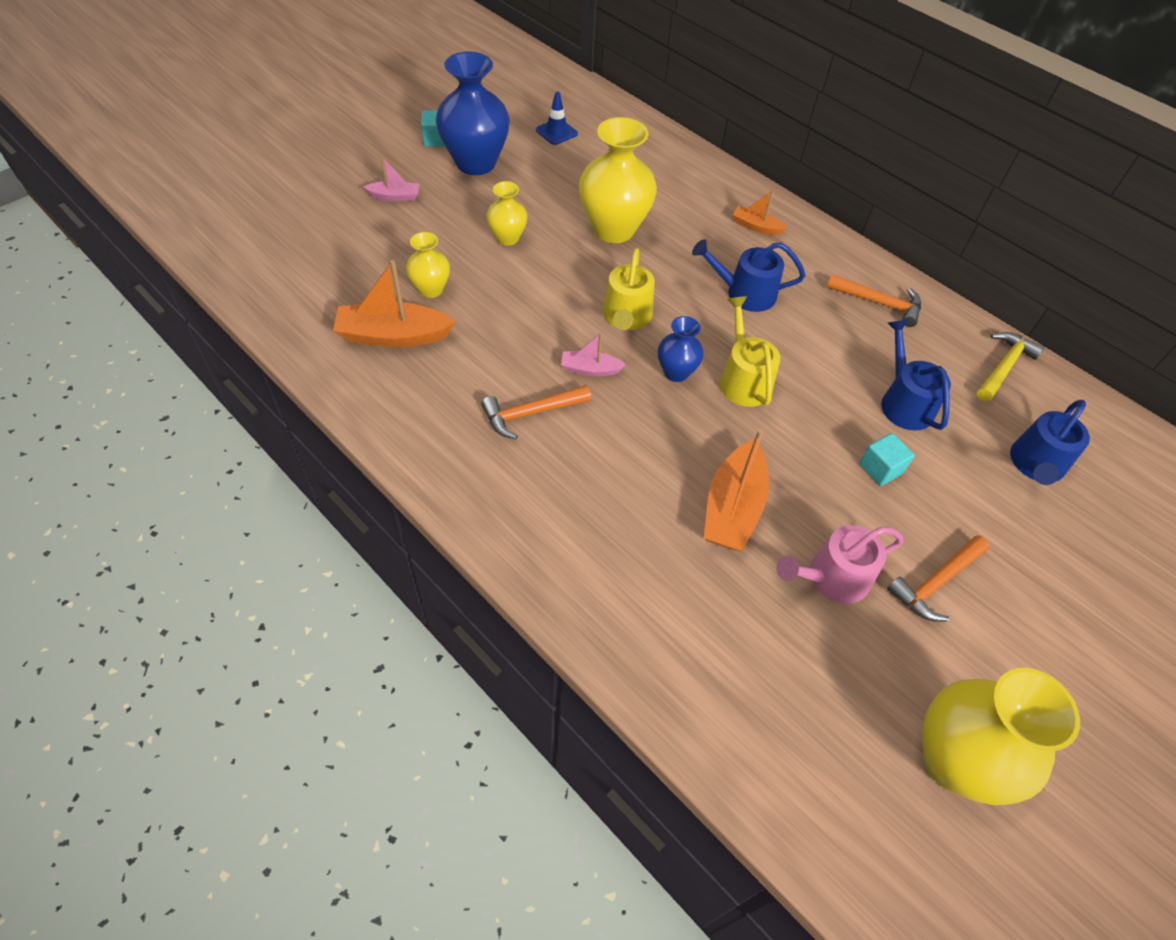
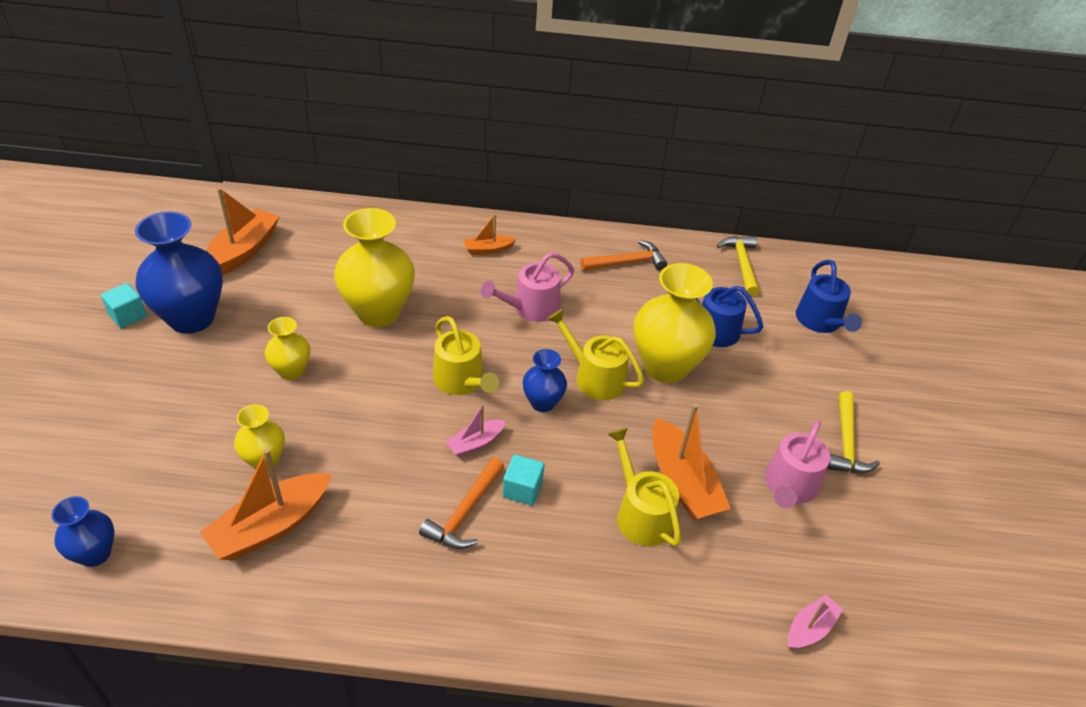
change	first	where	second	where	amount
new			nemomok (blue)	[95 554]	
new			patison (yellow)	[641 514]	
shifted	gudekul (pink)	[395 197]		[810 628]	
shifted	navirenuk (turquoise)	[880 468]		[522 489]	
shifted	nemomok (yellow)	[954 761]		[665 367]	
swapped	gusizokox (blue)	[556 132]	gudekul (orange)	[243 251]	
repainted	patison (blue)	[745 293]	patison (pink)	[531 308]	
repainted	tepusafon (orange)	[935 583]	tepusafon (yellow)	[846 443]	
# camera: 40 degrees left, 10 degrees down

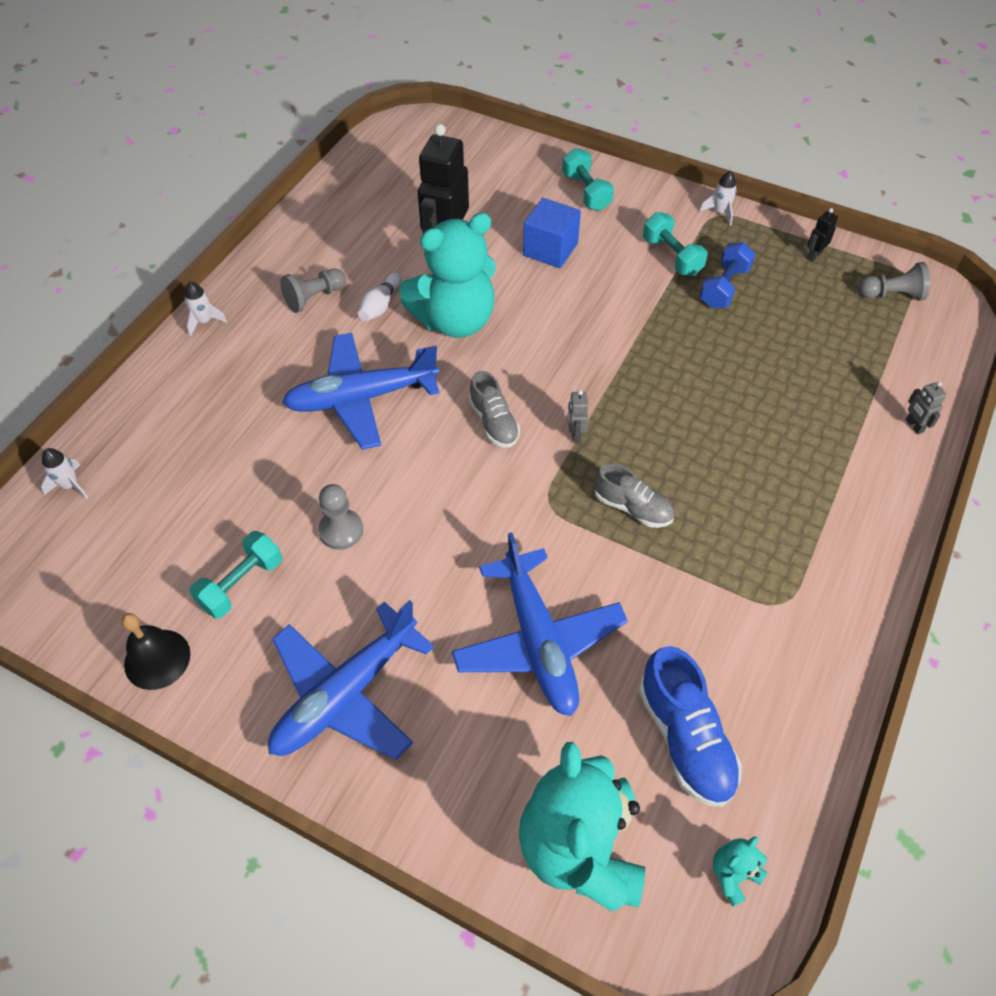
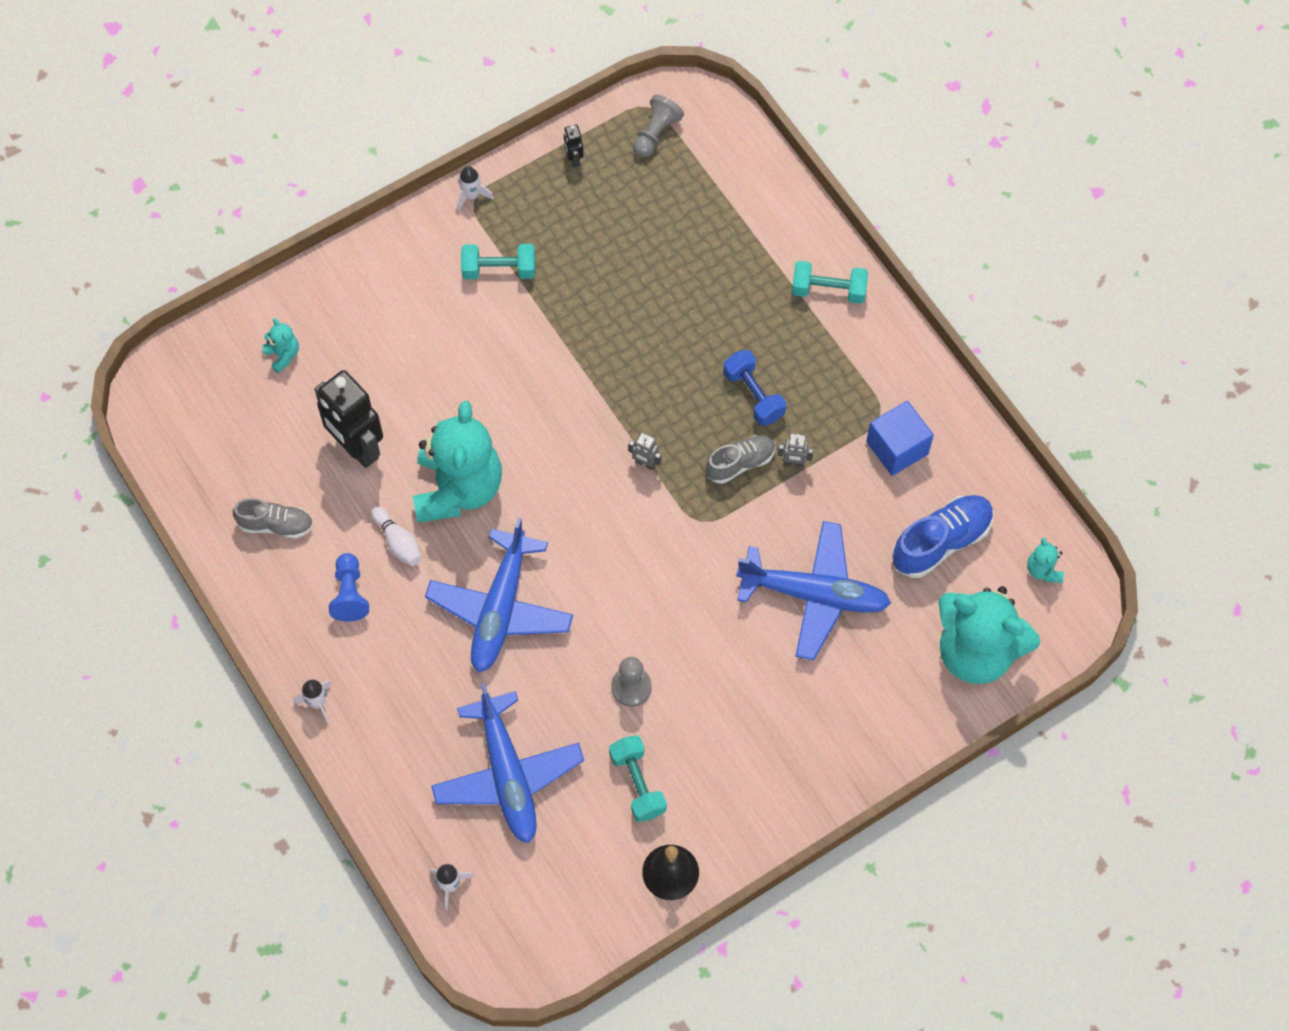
change	first	where	second	where	amount
new			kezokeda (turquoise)	[283 355]	
shifted	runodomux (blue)	[345 694]		[507 775]	
shifted	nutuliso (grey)	[494 422]		[276 525]	
shifted	navirenuk (blue)	[550 249]		[897 448]	
shifted	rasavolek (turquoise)	[586 192]		[828 290]	
shifted	rasavolek (blue)	[724 287]		[753 395]	
shifted	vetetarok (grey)	[914 426]		[794 463]	
repainted	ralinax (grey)	[314 298]	ralinax (blue)	[350 594]	
rotated	nutuliso (blue)	[685 738]		[941 542]	45 degrees counterclockwise
# camera: 60 degrees left, 10 degrees up

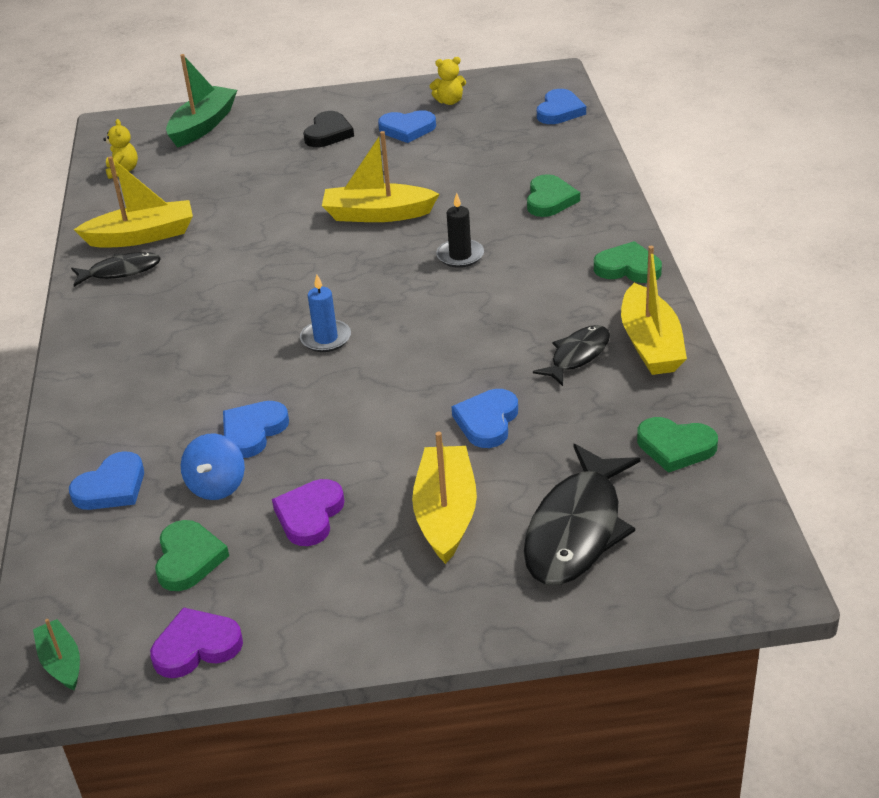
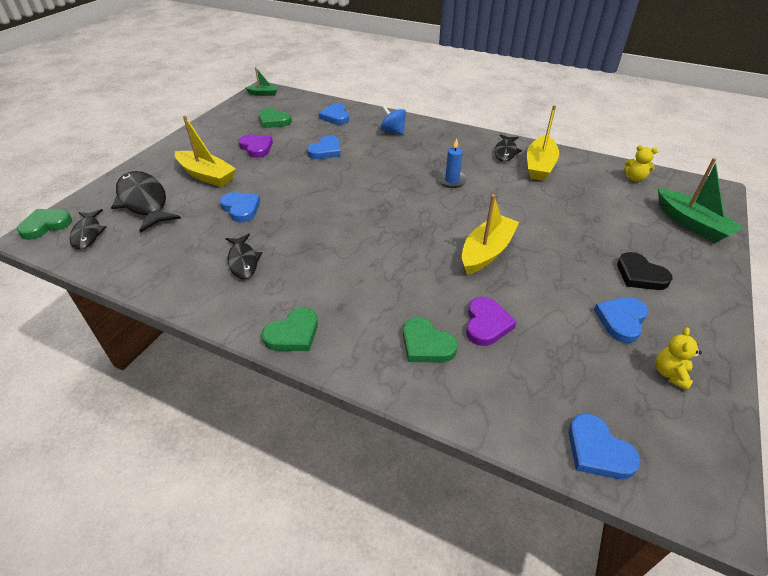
change	first	where	second	where	amount
gone	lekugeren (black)	[460 256]			
gone	gudekul (yellow)	[650 344]			
new			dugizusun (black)	[88 234]	
shifted	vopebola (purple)	[196 647]		[486 324]	
shifted	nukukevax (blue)	[217 486]		[393 131]	
shifted	lekugeren (blue)	[326 338]		[452 180]	
shifted	vopebola (green)	[675 447]		[46 225]	
rotated	vopebola (blue)	[253 431]		[326 151]	60 degrees clockwise
# camera: 120 degrees right, 5 degrees up

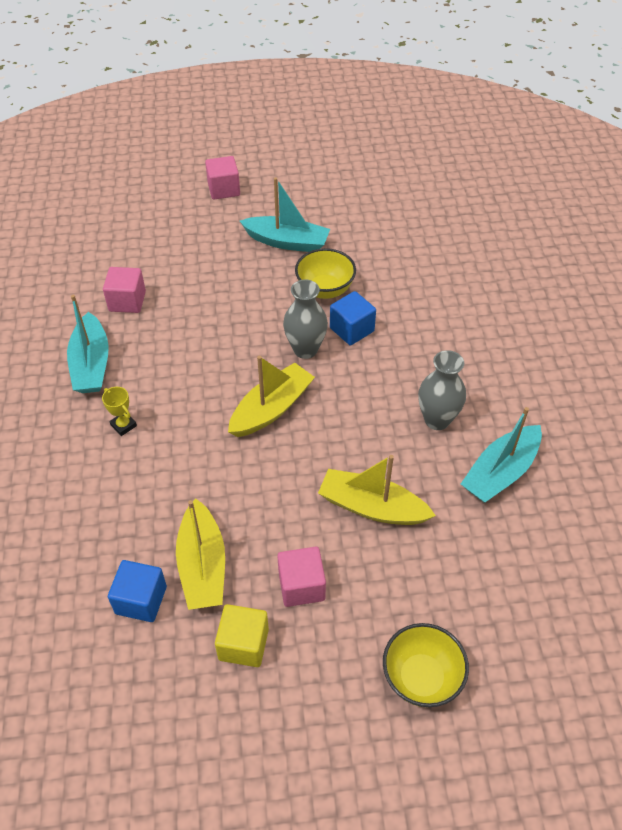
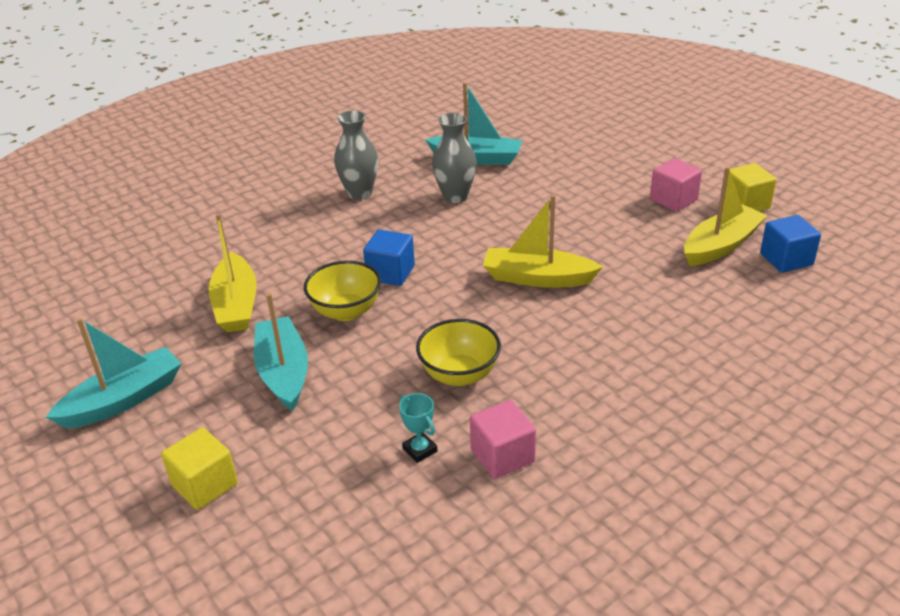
change	first	where	second	where	amount
gone	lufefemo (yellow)	[123 425]			
new			lufefemo (turquoise)	[420 450]	
shifted	gudekul (turquoise)	[91 364]		[123 399]	
shifted	nemomok (grey)	[305 349]		[359 193]	
shifted	gudekul (yellow)	[372 507]		[236 305]	
shifted	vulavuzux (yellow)	[421 677]		[459 375]	
repainted	navirenuk (pink)	[224 189]	navirenuk (yellow)	[204 485]	
# camera: 120 degrees left, 15 degrees down

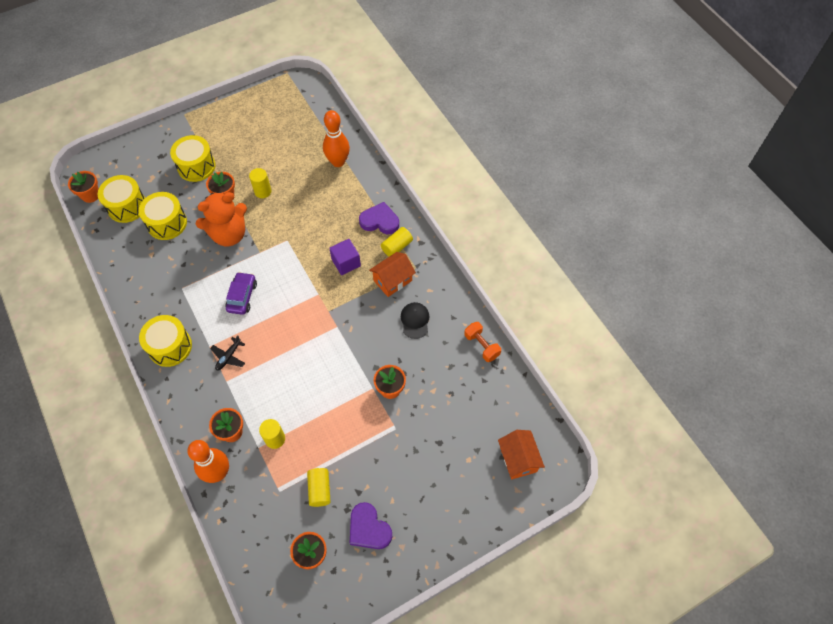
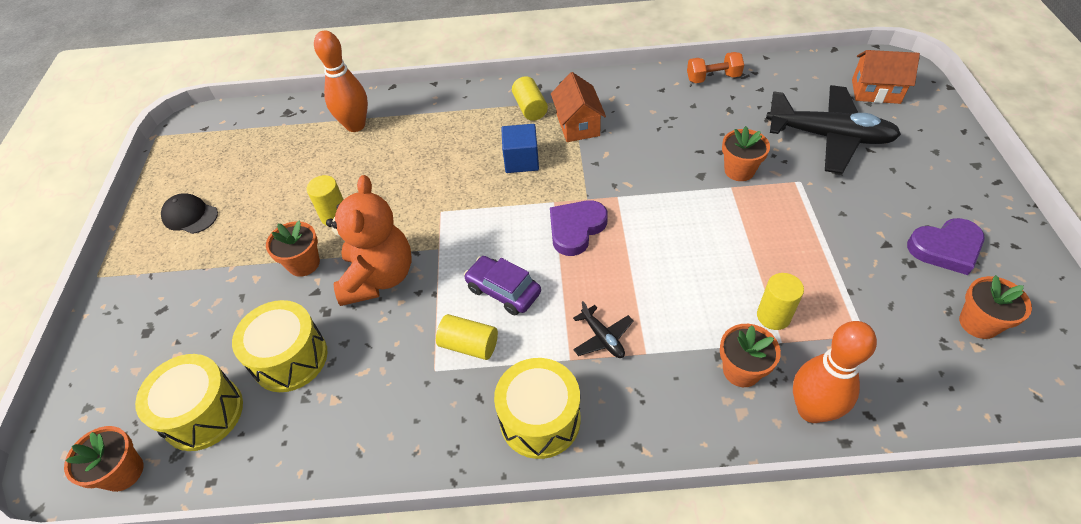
change	first	where	second	where	amount
gone	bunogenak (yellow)	[196 166]			
new			runodomux (black)	[829 137]	
shifted	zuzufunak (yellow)	[319 489]		[469 345]	
shifted	vopebola (purple)	[380 221]		[576 229]	
shifted	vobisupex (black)	[415 320]		[190 216]	
repainted	navirenuk (purple)	[346 262]	navirenuk (blue)	[521 160]	
# camera: 60 degrees left, 10 degrees down

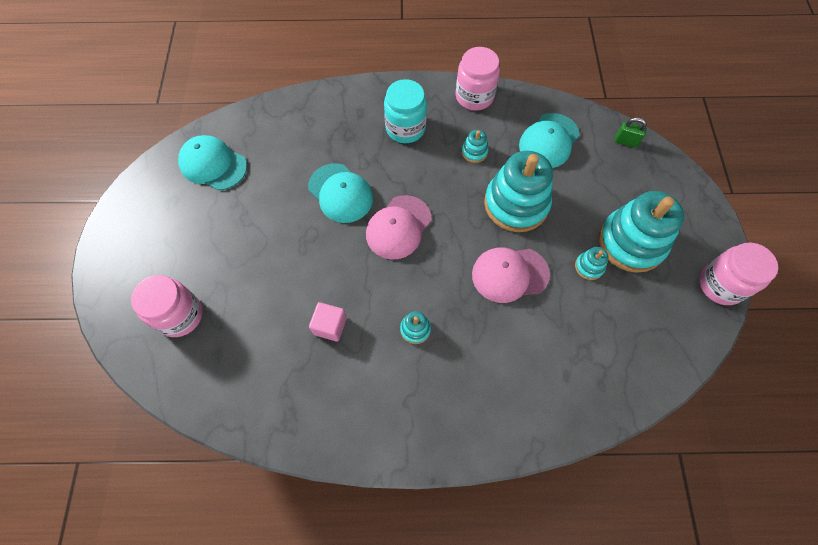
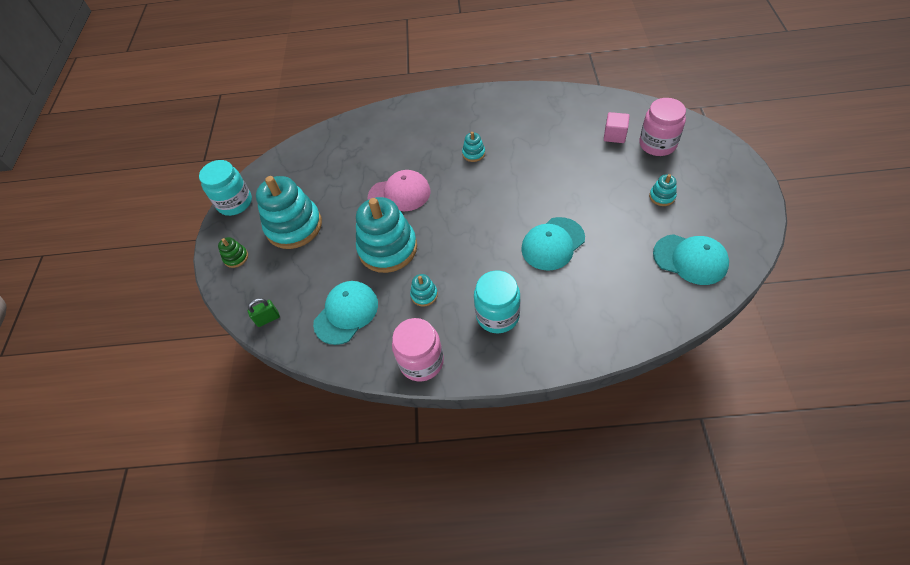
change	first	where	second	where	amount
gone	vobisupex (pink)	[398 227]			
new			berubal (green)	[236 257]	
shifted	navirenuk (pink)	[330 326]		[614 135]	
shifted	berubal (turquoise)	[589 267]		[662 196]	
repainted	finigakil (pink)	[720 285]	finigakil (turquoise)	[235 203]	
rotated	vobisupex (turquoise)	[340 193]		[553 244]	90 degrees counterclockwise
rotated	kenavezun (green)	[625 142]		[268 319]	45 degrees counterclockwise
# camera: 175 degrees left, 10 degrees down

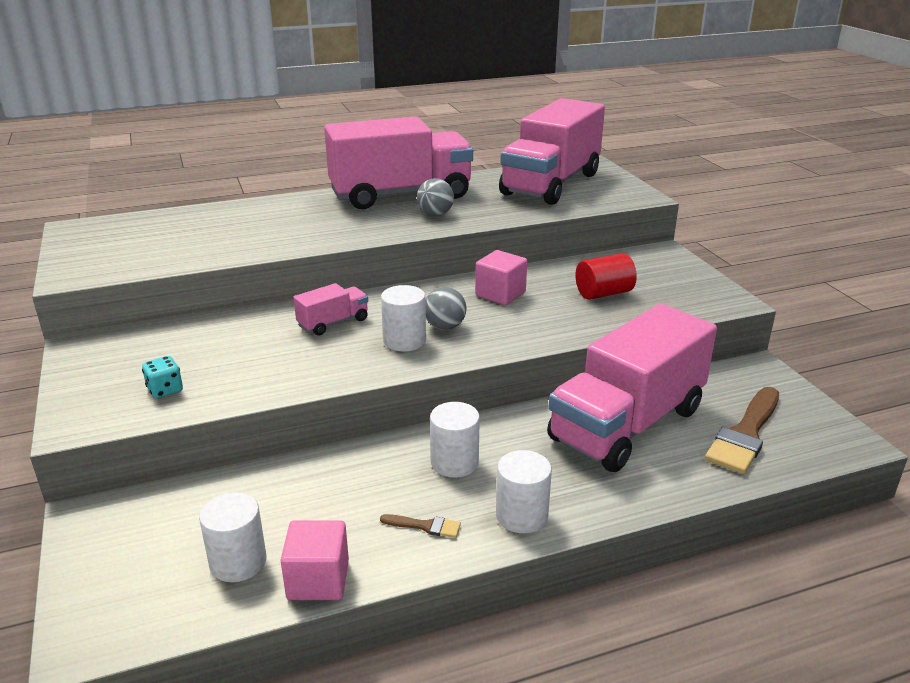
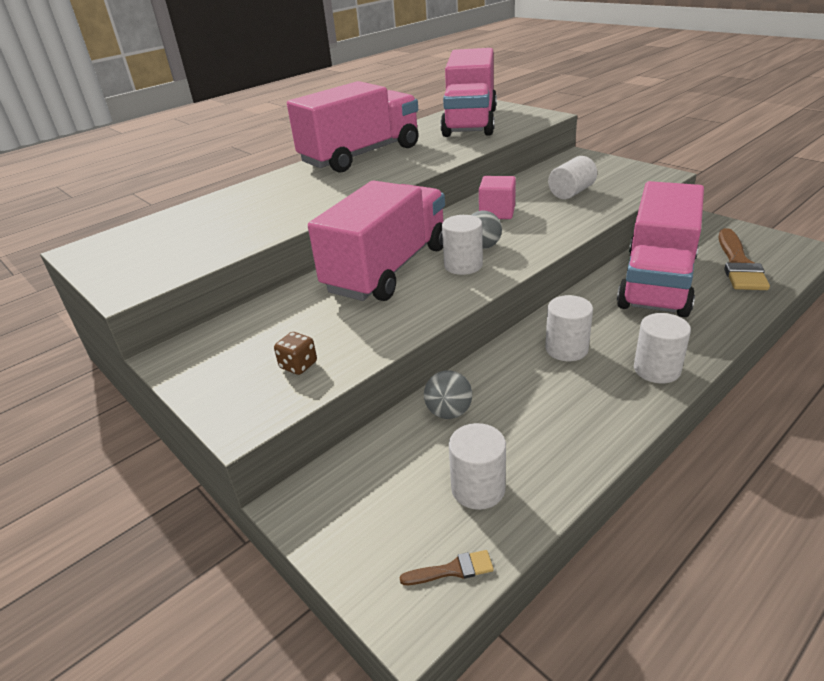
change	first	where	second	where	amount
gone	navirenuk (pink)	[318 580]			
shifted	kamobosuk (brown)	[425 526]		[452 570]	
shifted	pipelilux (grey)	[435 214]		[449 412]	
repainted	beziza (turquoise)	[165 390]	beziza (brown)	[298 365]	
repainted	zuzufunak (red)	[603 293]	zuzufunak (white)	[571 192]	
scaled	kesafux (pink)	[333 323]		[388 269]	x2.38
# camera: 20 degrees left, 5 degrees up

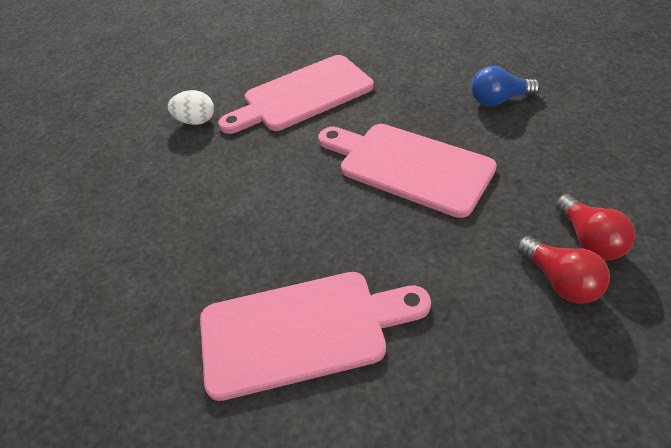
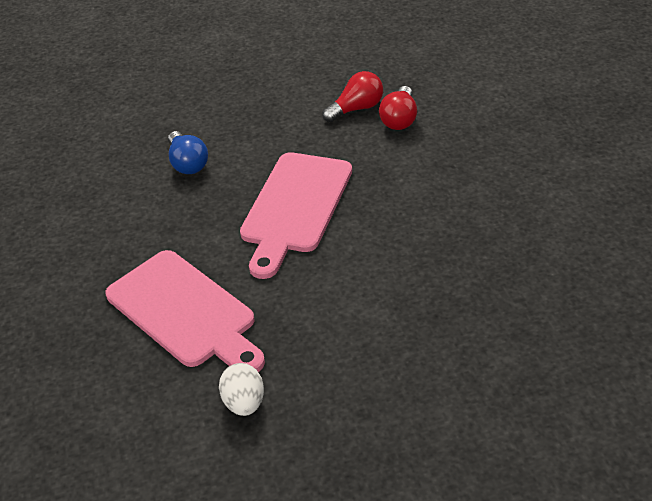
change	first	where	second	where	amount
gone	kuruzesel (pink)	[302 330]			
rotated	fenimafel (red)	[560 281]		[400 119]	150 degrees clockwise
# camera: 105 degrees left, 5 degrees down

